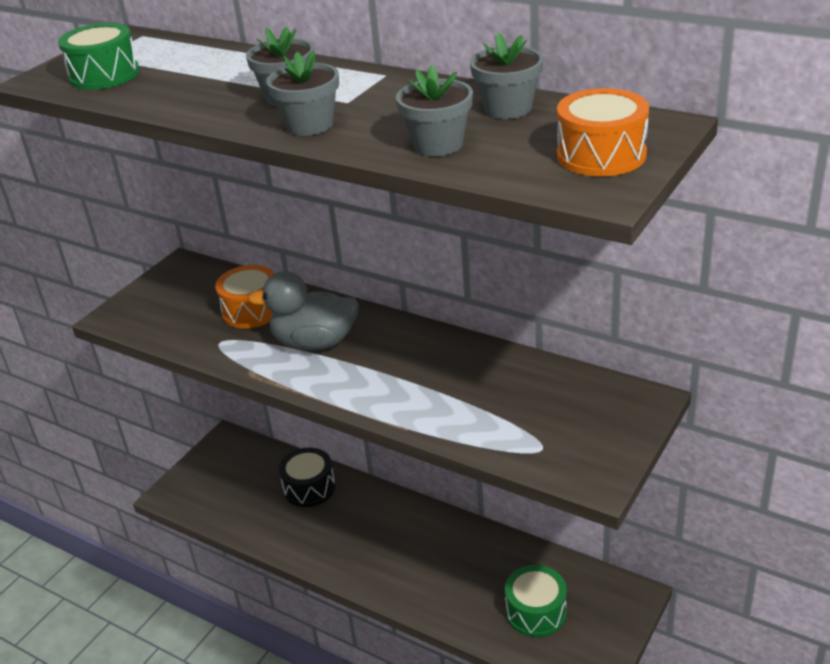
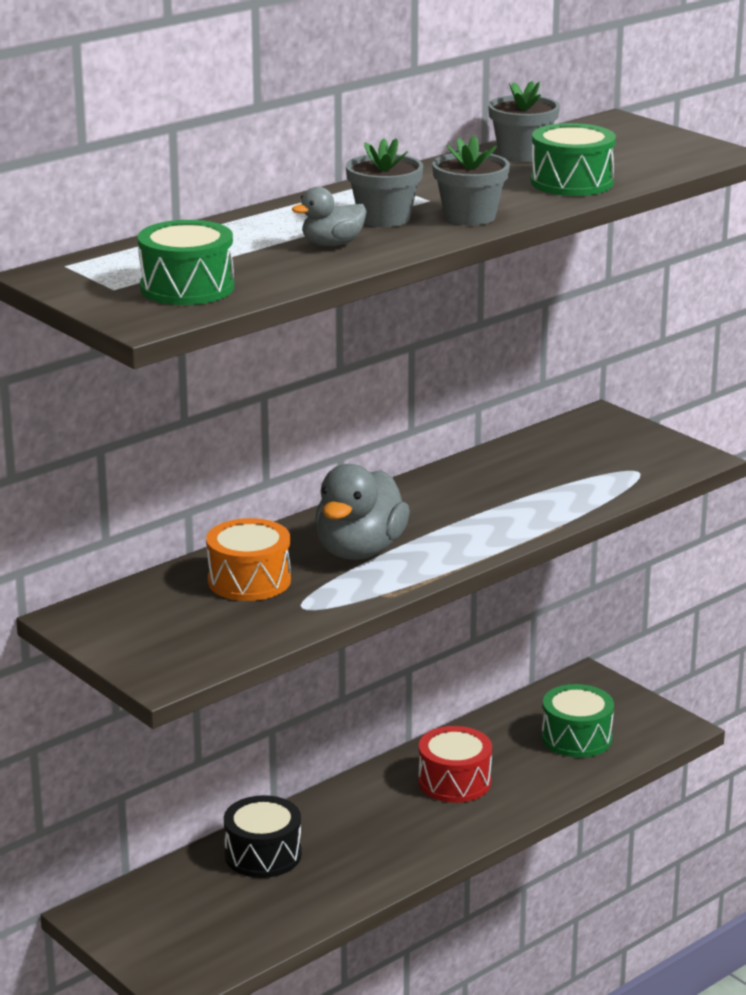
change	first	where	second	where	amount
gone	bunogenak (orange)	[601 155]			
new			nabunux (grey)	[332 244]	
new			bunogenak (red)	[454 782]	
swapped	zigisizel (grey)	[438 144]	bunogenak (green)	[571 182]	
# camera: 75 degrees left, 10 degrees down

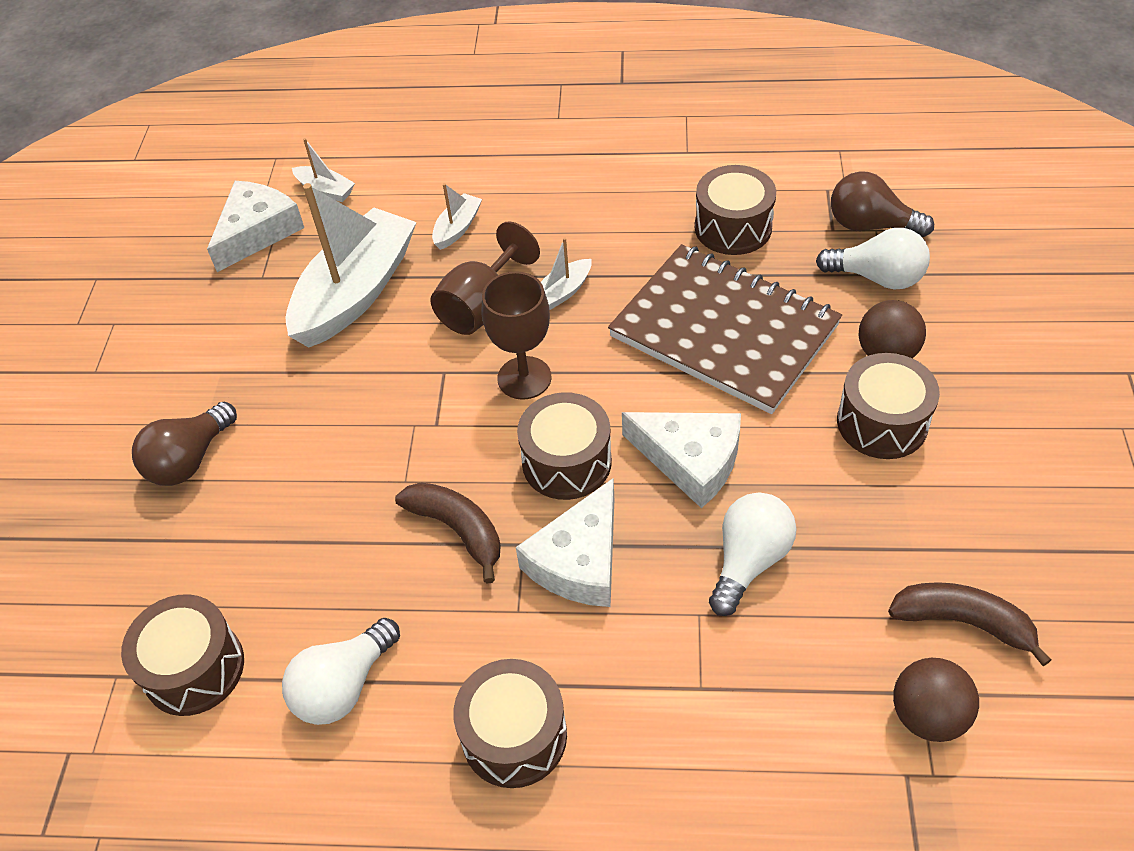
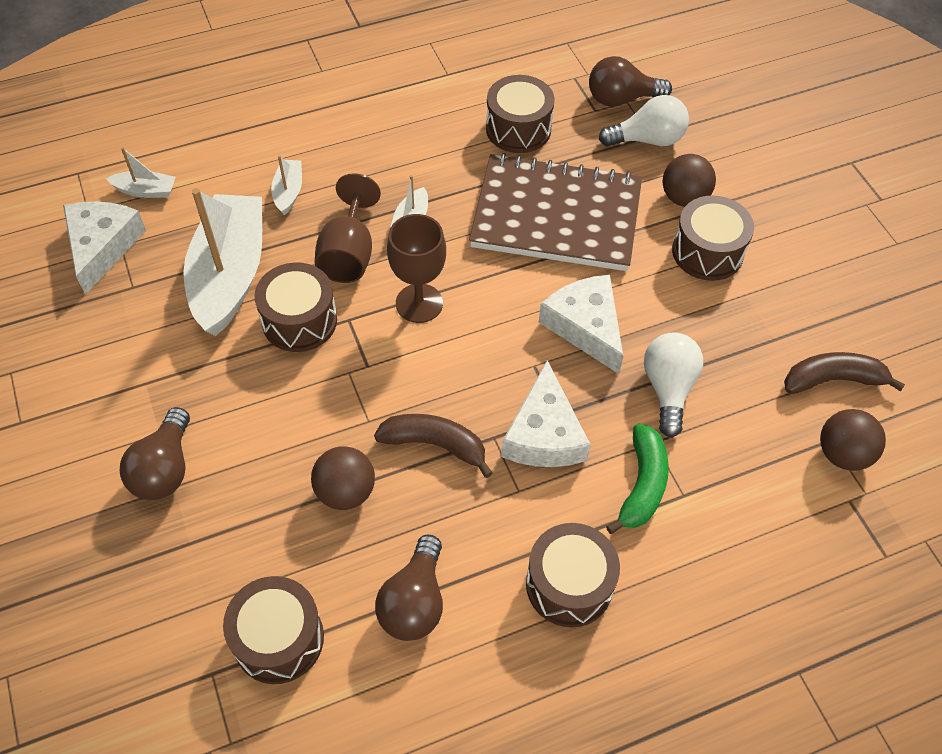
change	first	where	second	where	amount
new			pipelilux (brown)	[345 491]	
new			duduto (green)	[642 485]	
shifted	bunogenak (brown)	[566 462]		[299 321]	
repainted	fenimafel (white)	[344 686]	fenimafel (brown)	[414 602]	
rotated	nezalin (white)	[690 460]		[585 326]	120 degrees counterclockwise
# camera: 30 degrees left, 5 degrees up

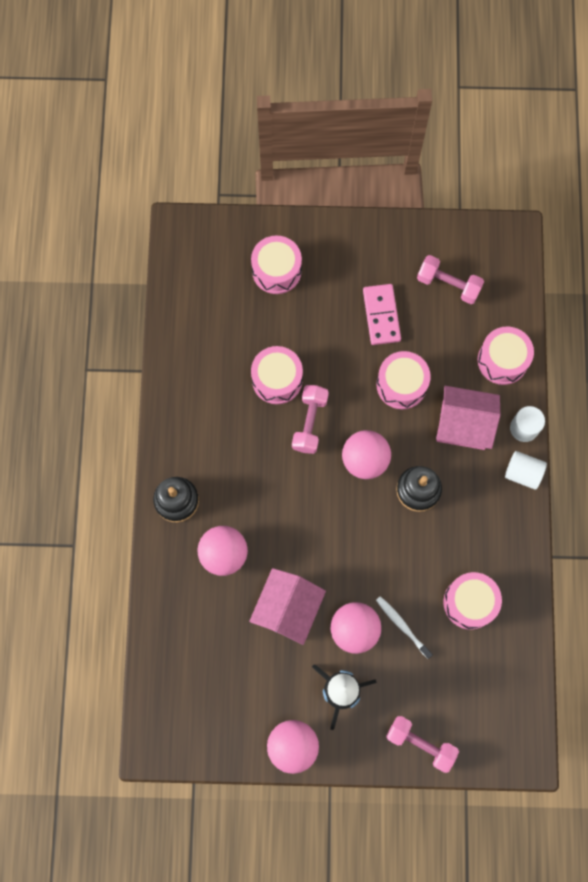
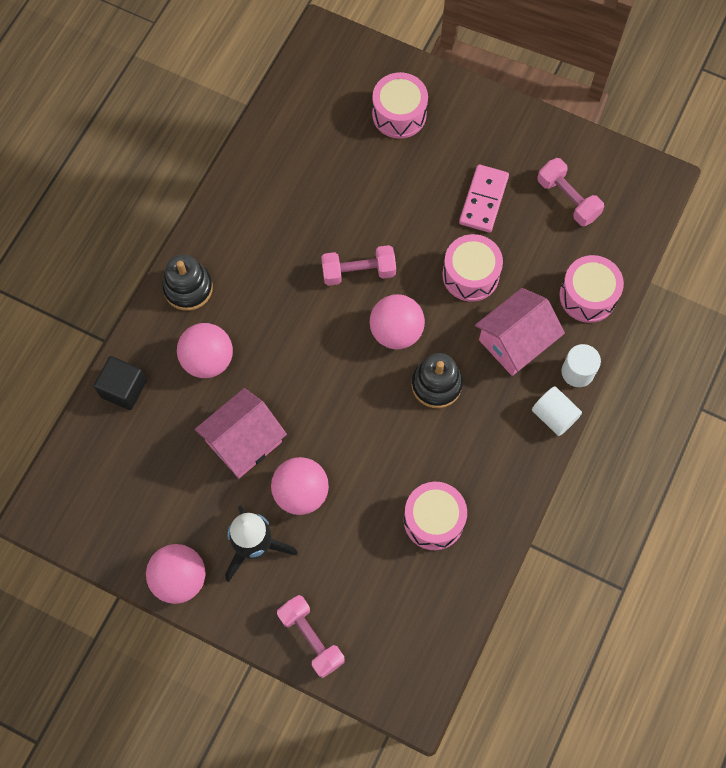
change	first	where	second	where	amount
gone	bunogenak (pink)	[277 380]			
gone	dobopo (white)	[402 626]			
new			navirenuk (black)	[123 389]	
rotated	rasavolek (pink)	[310 423]		[358 272]	45 degrees clockwise
rotated	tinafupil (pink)	[463 424]		[515 341]	75 degrees counterclockwise
# camera: 25 degrees right, 5 degrees down

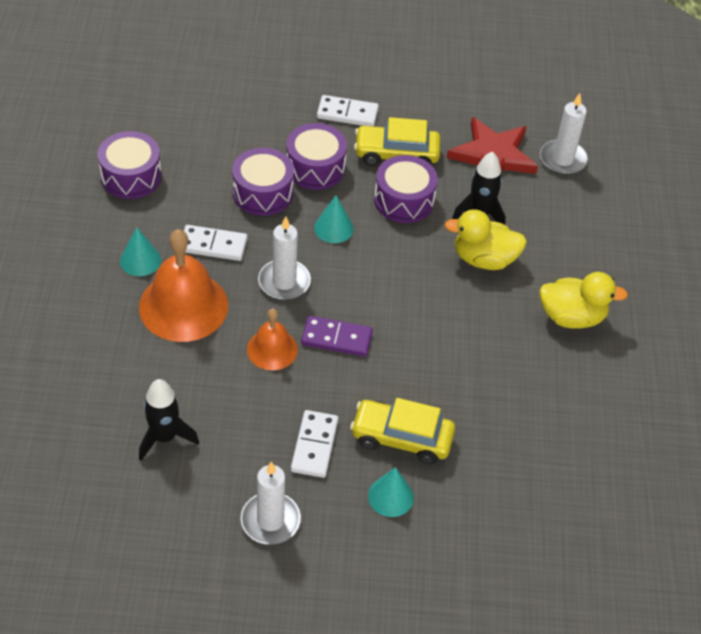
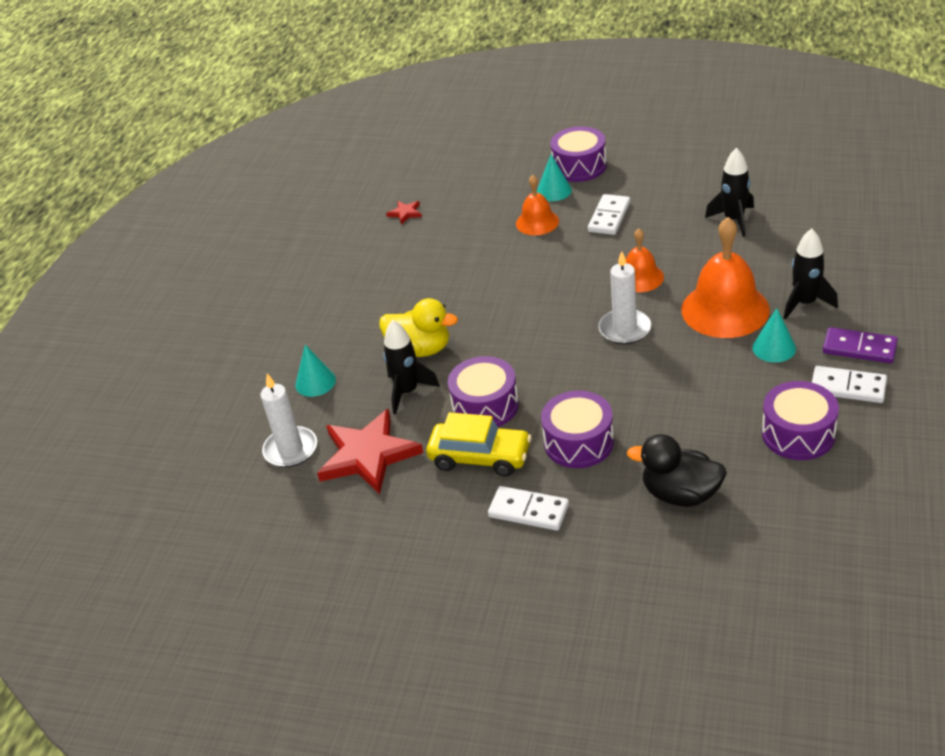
change	first	where	second	where	amount
gone	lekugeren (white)	[270 520]			
gone	nabunux (yellow)	[572 317]			
new			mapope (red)	[405 213]	
new			nabunux (black)	[680 494]	
new			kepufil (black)	[805 303]	
shifted	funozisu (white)	[213 245]		[848 387]	
shifted	bunogenak (purple)	[263 193]		[579 166]	
shifted	funozisu (purple)	[336 338]		[859 348]	
shifted	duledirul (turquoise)	[333 228]		[315 382]	
swapped	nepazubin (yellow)	[401 438]	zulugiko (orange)	[537 222]	
# camera: 160 degrees left, 10 degrees down

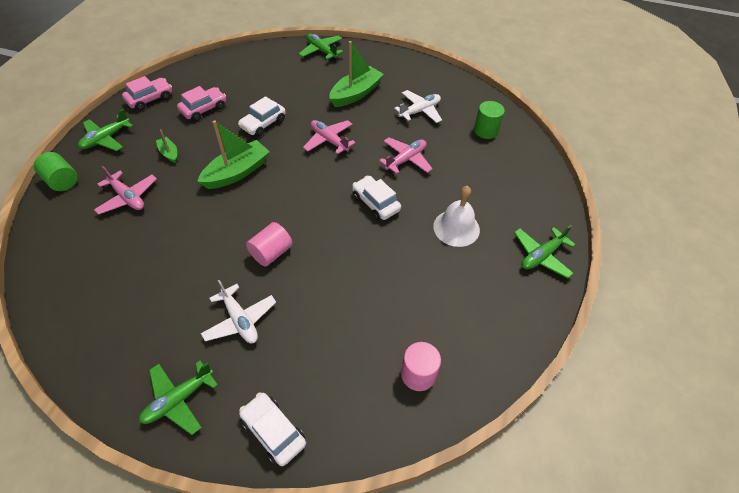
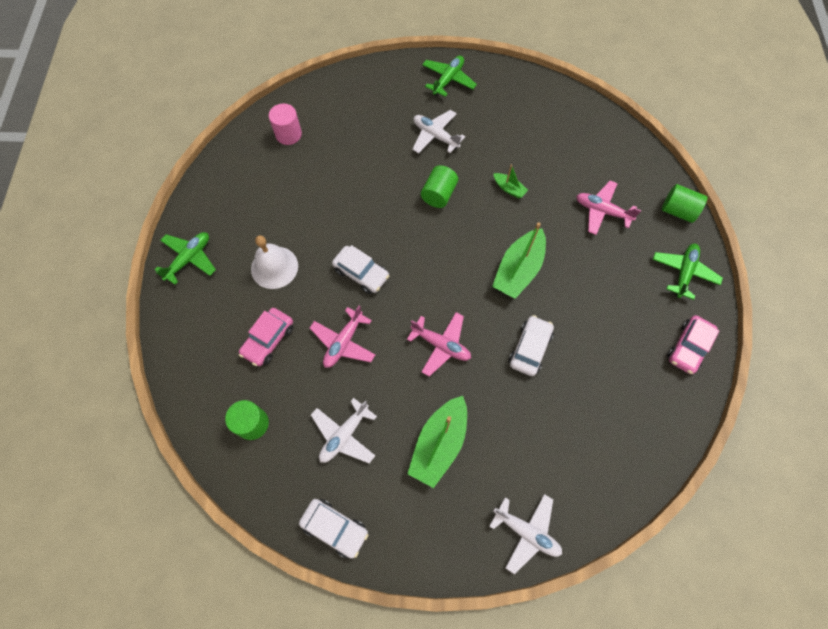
change	first	where	second	where	amount
shifted	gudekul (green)	[169 153]		[509 189]	
shifted	nepazubin (pink)	[204 109]		[268 340]	
shifted	nepazubin (white)	[273 431]		[335 528]	
repainted	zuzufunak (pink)	[271 253]	zuzufunak (green)	[439 194]	
repainted	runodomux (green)	[321 51]	runodomux (white)	[526 532]	
# camera: 165 degrees right, 15 degrees up

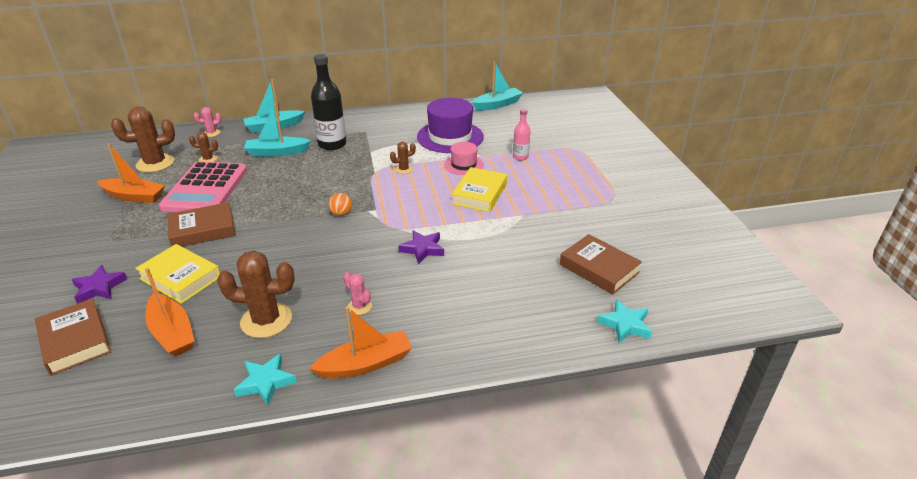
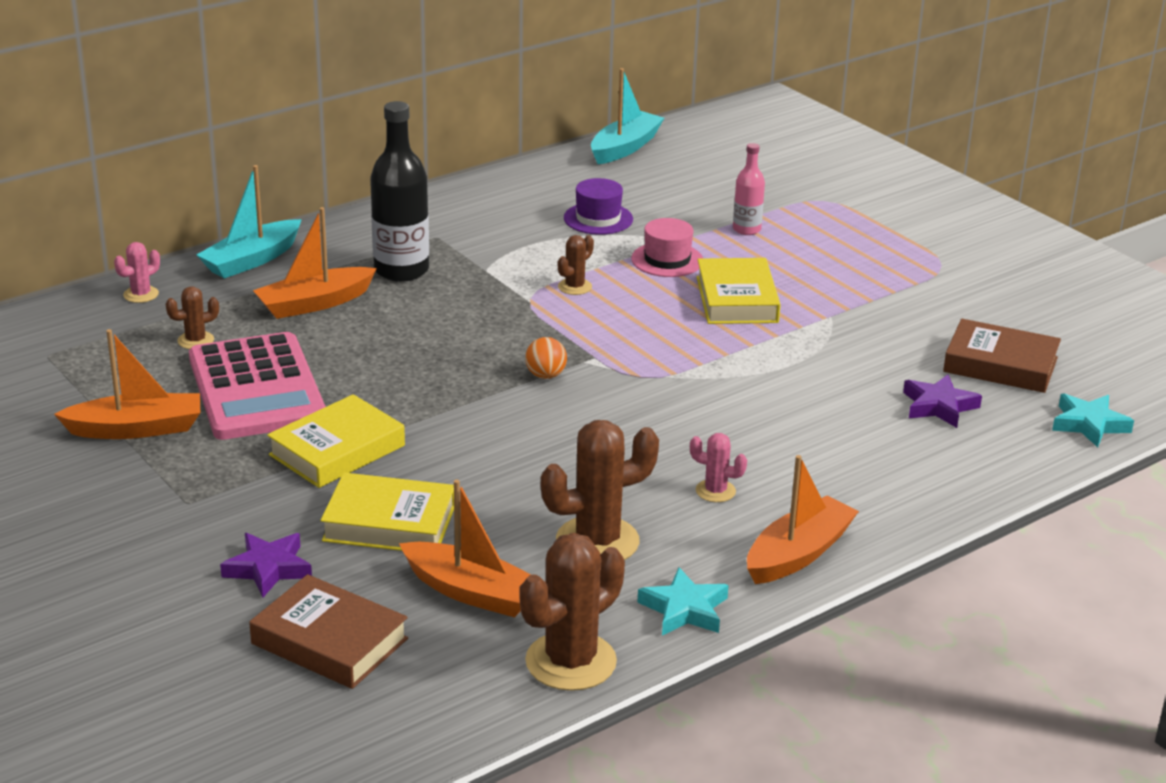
change	first	where	second	where	amount
shifted	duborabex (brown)	[155 163]		[571 662]	
shifted	mapope (purple)	[422 249]		[939 406]	
repainted	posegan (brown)	[203 230]	posegan (yellow)	[337 450]	
repainted	gudekul (turquoise)	[277 152]	gudekul (orange)	[314 303]	
scaled	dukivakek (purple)	[450 137]		[598 218]	x0.55
# camera: 25 degrees left, 5 degrees down

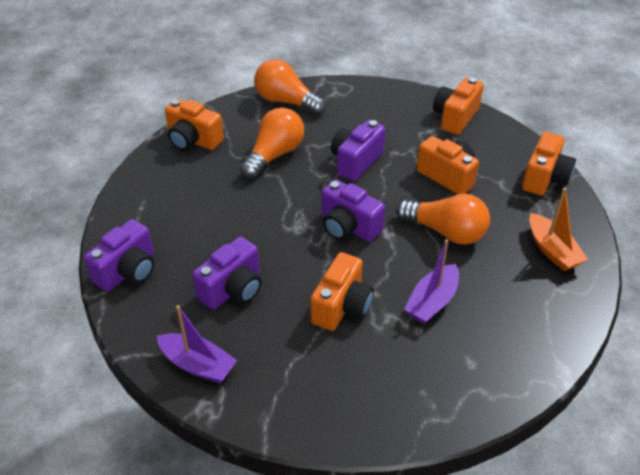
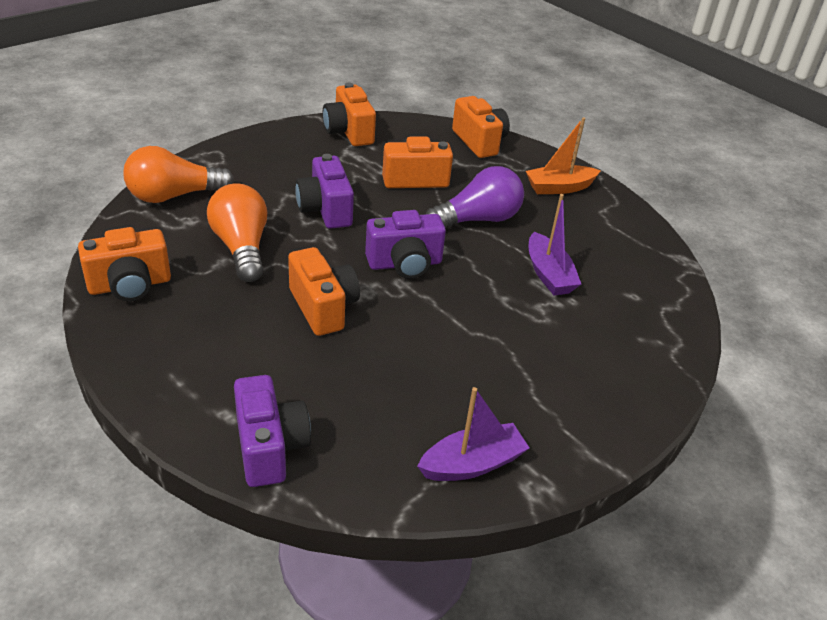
change	first	where	second	where	amount
gone	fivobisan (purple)	[233 289]			
shifted	fivobisan (orange)	[342 306]		[323 307]	
repainted	fenimafel (orange)	[446 231]	fenimafel (purple)	[477 219]	
rotated	gudekul (orange)	[552 250]		[559 187]	150 degrees clockwise
# camera: 55 degrees left, 5 degrees down

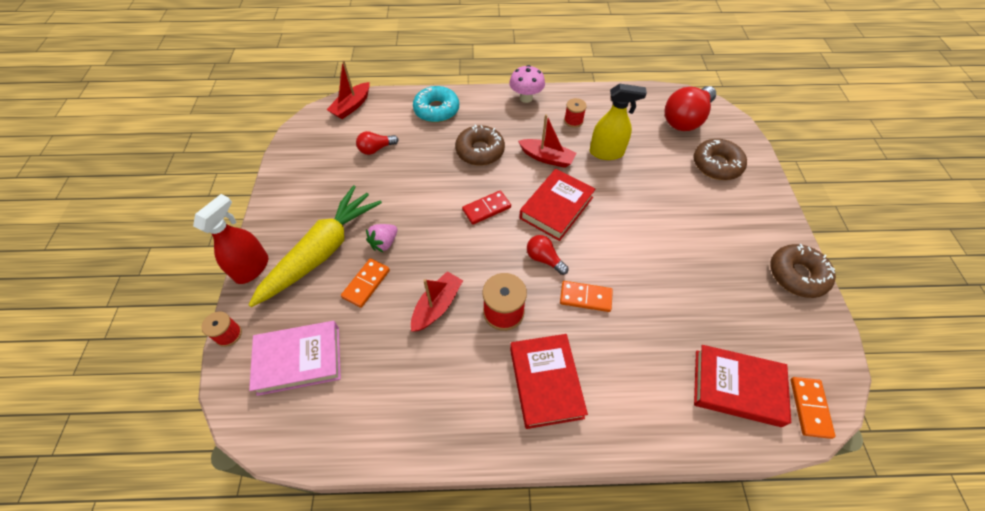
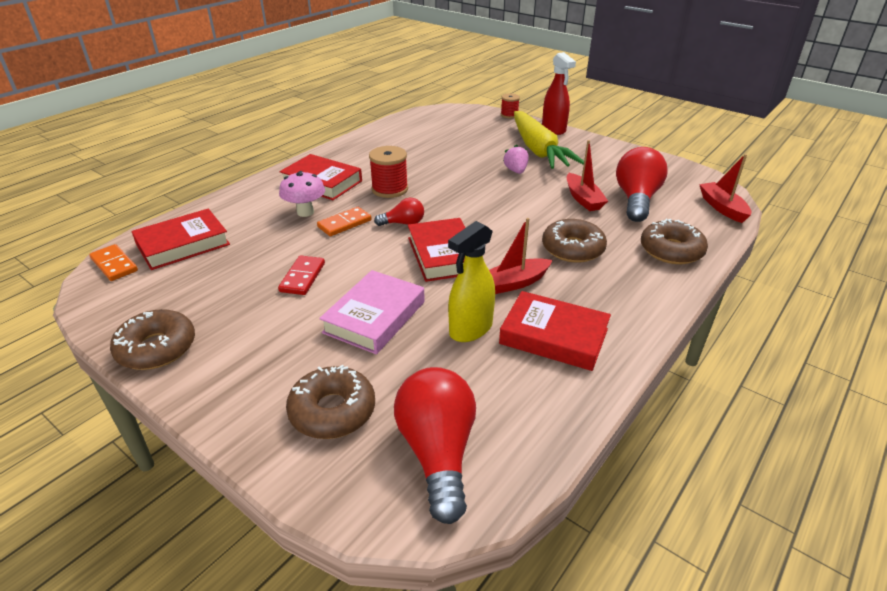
change	first	where	second	where	amount
gone	funozisu (orange)	[366 284]			
shifted	posegan (pink)	[299 360]		[374 317]	
shifted	gudekul (red)	[437 306]		[583 199]	
shifted	funozisu (red)	[486 209]		[302 277]	
shifted	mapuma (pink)	[526 98]		[305 212]	
swapped	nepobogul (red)	[573 121]	posegan (red)	[553 336]	
repainted	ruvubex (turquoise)	[436 110]	ruvubex (brown)	[671 250]	
scaled	fenimafel (red)	[376 149]		[636 199]	x1.92
# camera: 130 degrees right, 20 degrees down

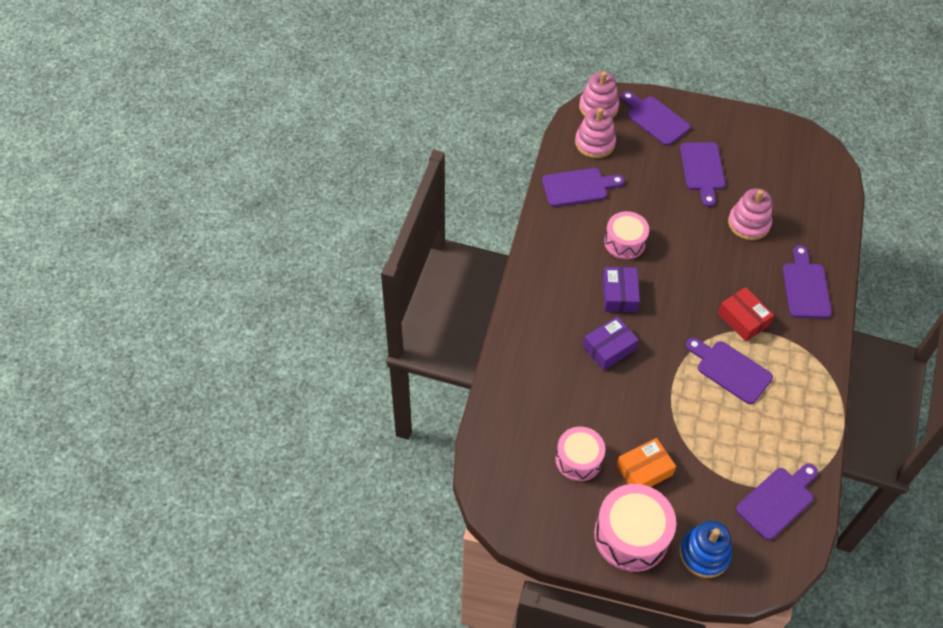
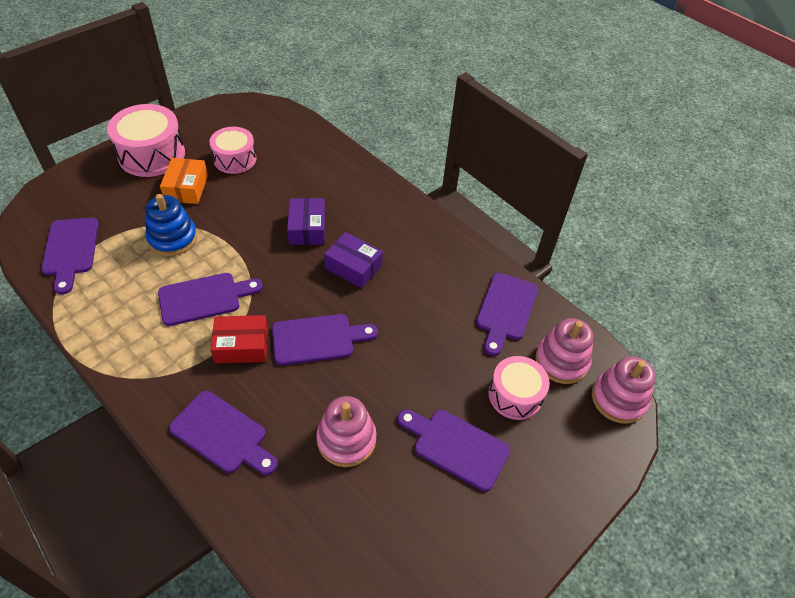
change	first	where	second	where	amount
shifted	bunogenak (pink)	[625 242]		[515 395]	
shifted	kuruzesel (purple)	[655 119]		[318 339]	
shifted	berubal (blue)	[704 554]		[173 238]	
# camera: 120 degrees right, 5 degrees down

